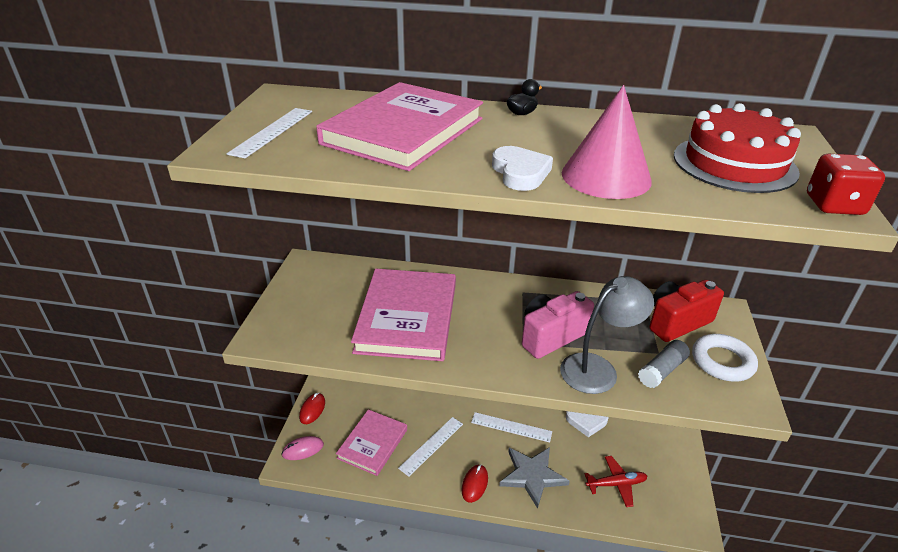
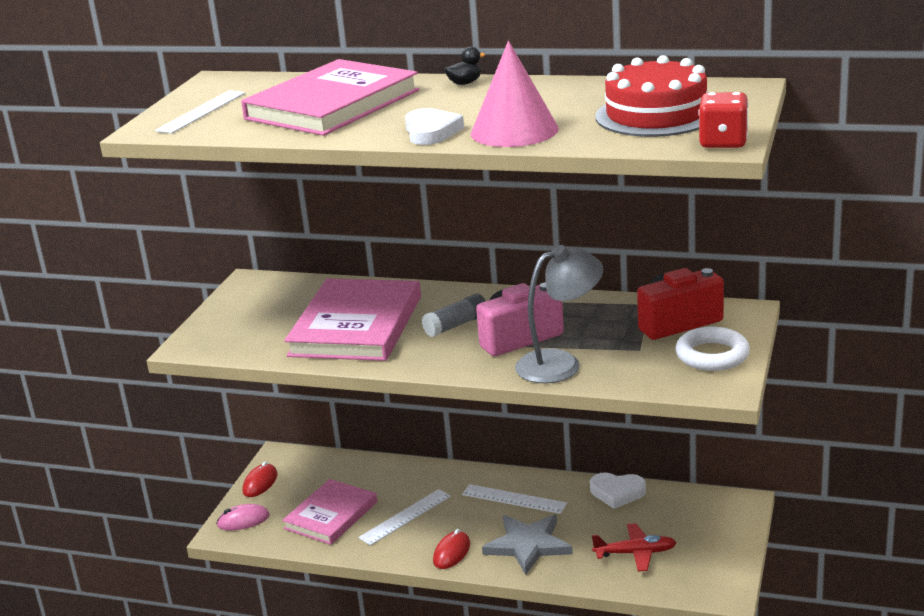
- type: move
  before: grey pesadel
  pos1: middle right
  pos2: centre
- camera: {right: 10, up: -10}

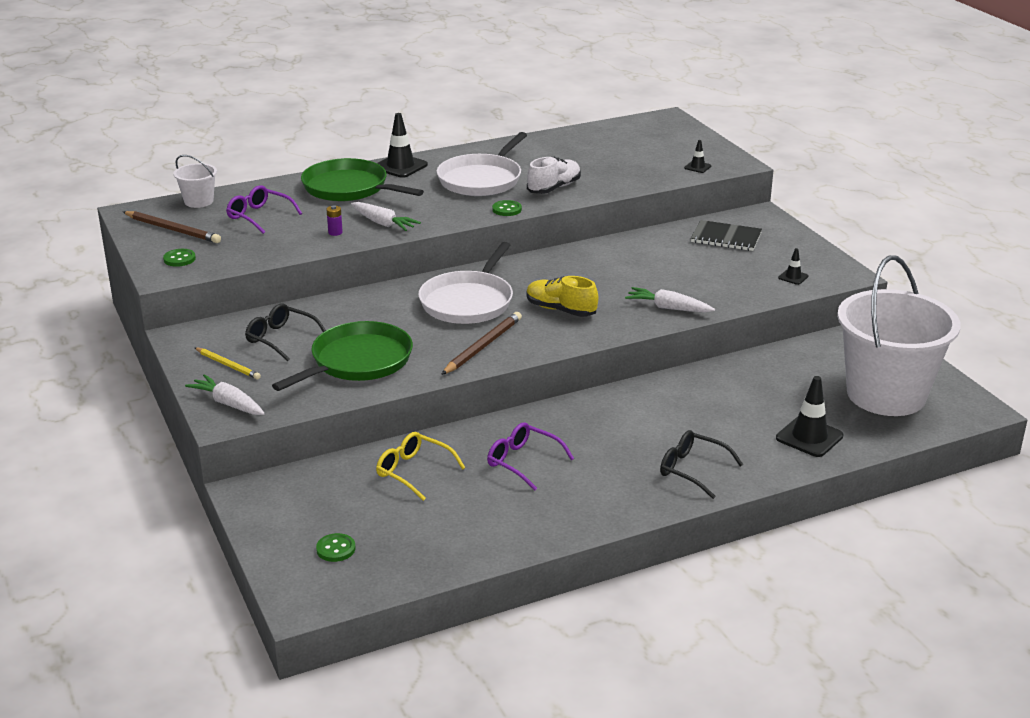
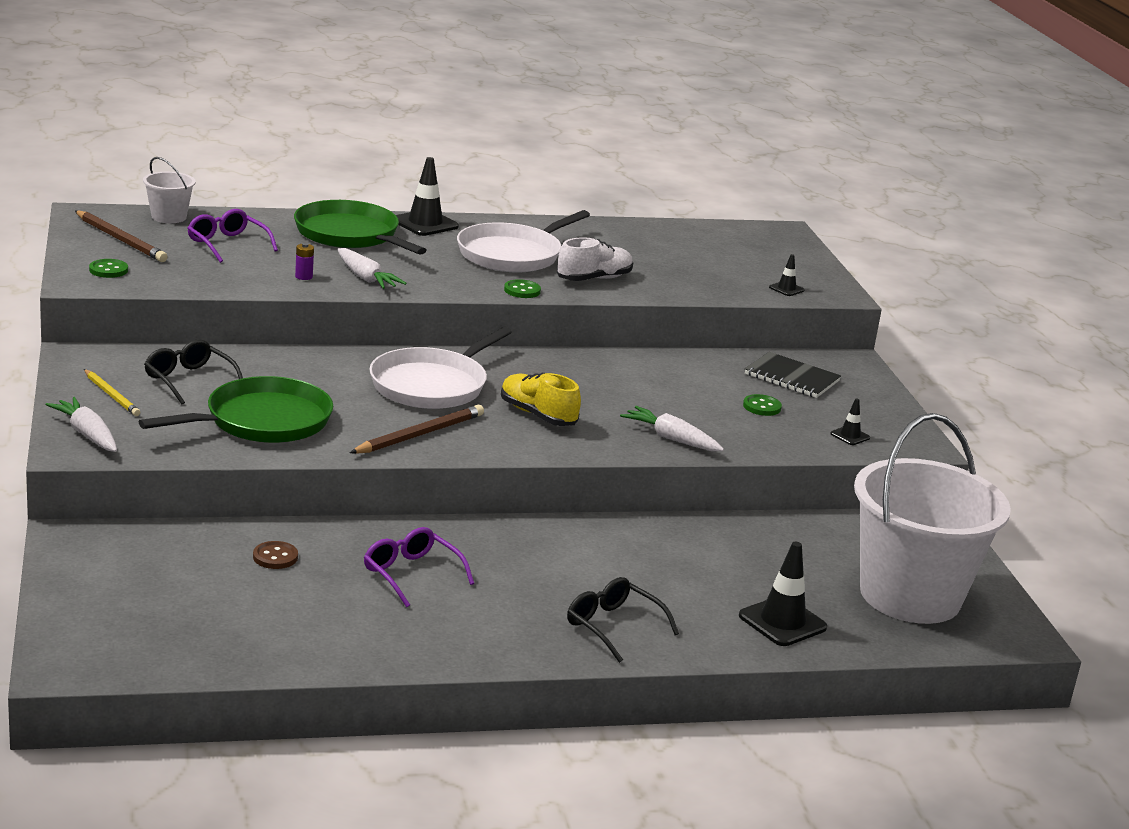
- type: move
  before: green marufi (2nd from left in the first image)
  after: green marufi (3rd from left)
  pos1: bottom left
  pos2: middle right
- type: replace
  before: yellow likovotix
  after: brown marufi
  pos1: centre
  pos2: bottom left
- camera: {right: 10, up: -5}

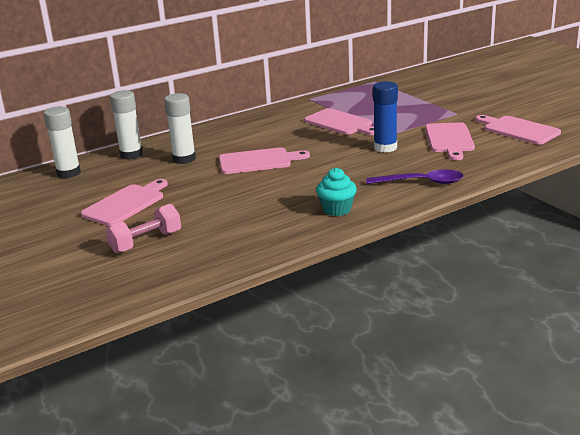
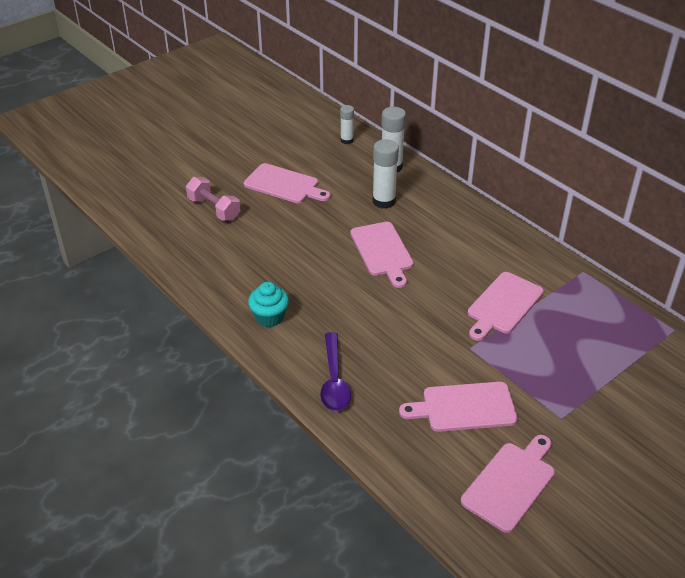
- type: delete
  before: blue pesadel
  pos1: top centre
- type: resize
  before: white pesadel (1st from left)
  pos1: top left
  pos2: top centre
  scale: 0.61
- camera: {right: 80, up: 15}

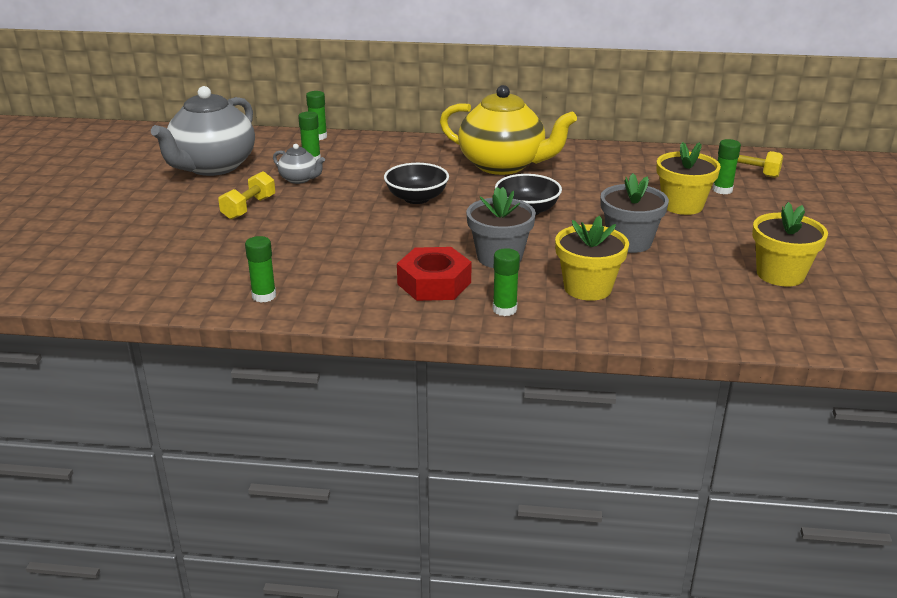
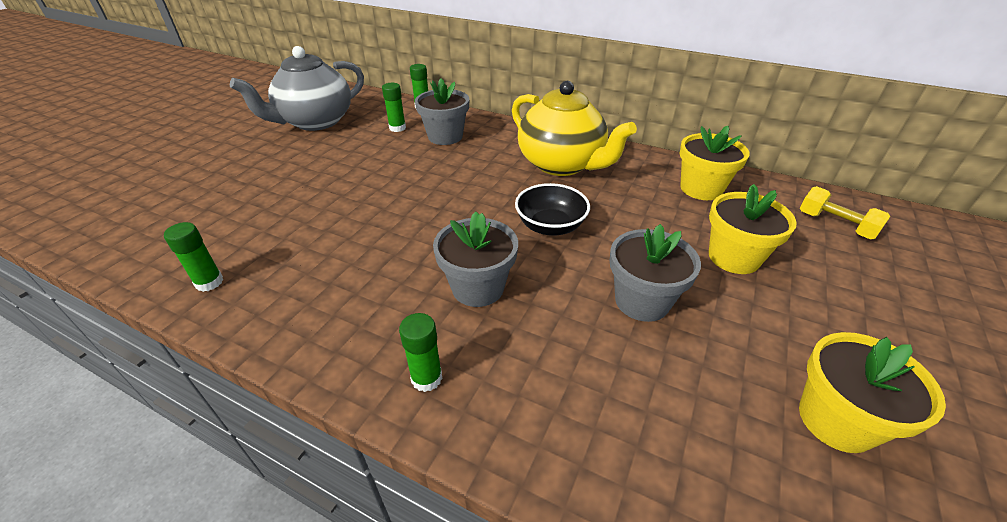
- type: delete
  before: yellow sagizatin (1st from left)
  pos1: top left
- type: delete
  before: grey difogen (2nd from left)
  pos1: top centre
- type: delete
  before: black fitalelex (1st from left)
  pos1: top centre
- type: delete
  before: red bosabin
  pos1: centre
- type: delete
  before: green pesadel (5th from left)
  pos1: top right
- type: insert
  after: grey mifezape (1st from left)
  pos2: top centre
- type: move
  before: yellow mifezape (1st from left)
  pos1: centre
  pos2: top right
- camera: {right: 20, up: 10}

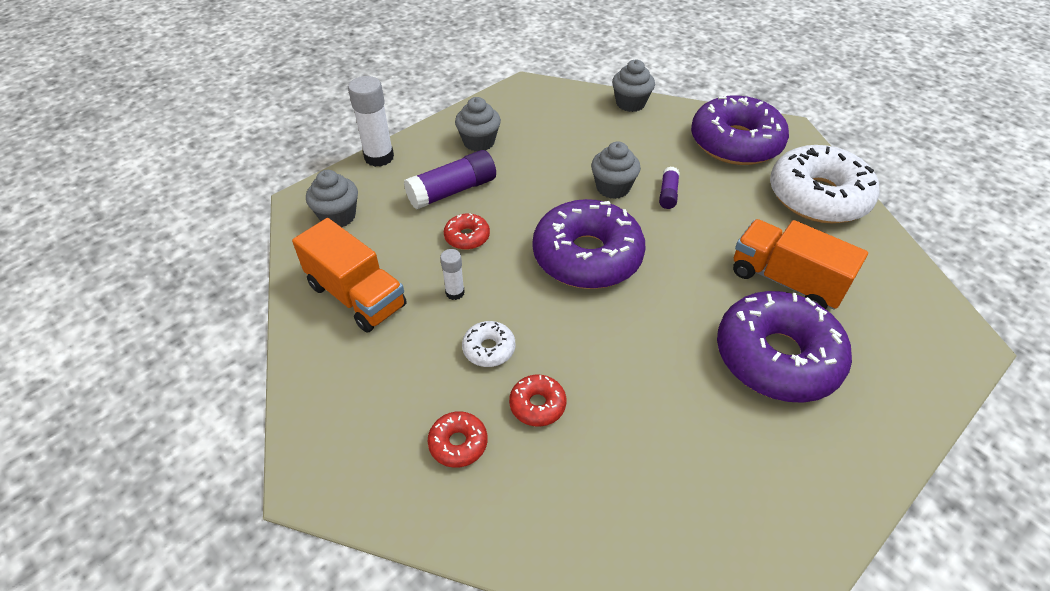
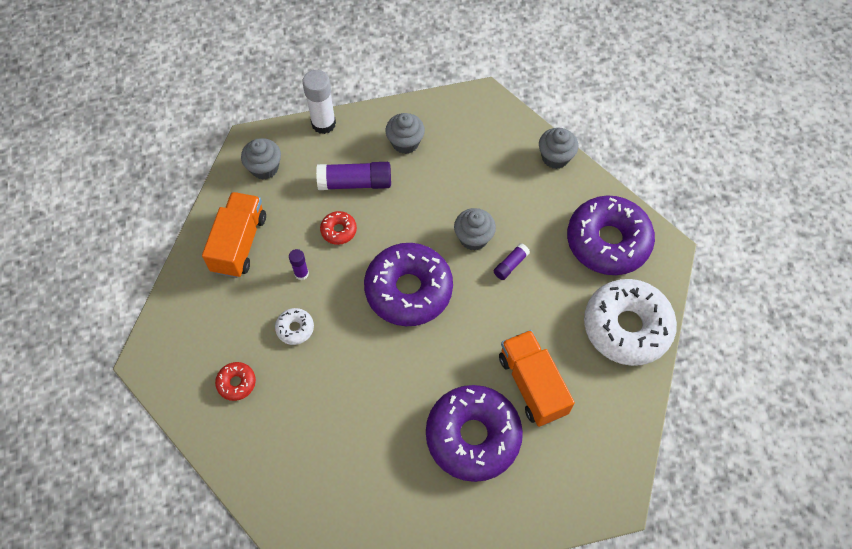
- type: delete
  before: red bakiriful (3rd from left)
  pos1: bottom centre
- type: recolor
  before: white pesadel (2nd from left)
  after: purple pesadel (1st from left)
  pos1: centre
  pos2: centre
- type: rotate
  before: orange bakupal (1st from left)
  pos1: middle left
  pos2: middle left
  turn: -150
- camera: {right: 30, up: 15}

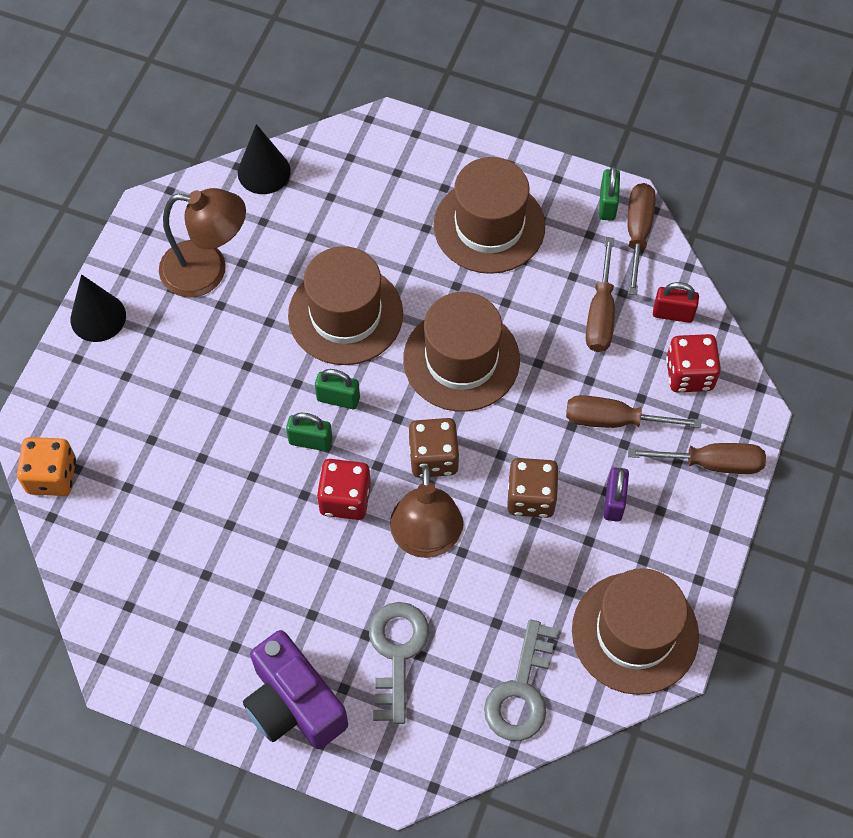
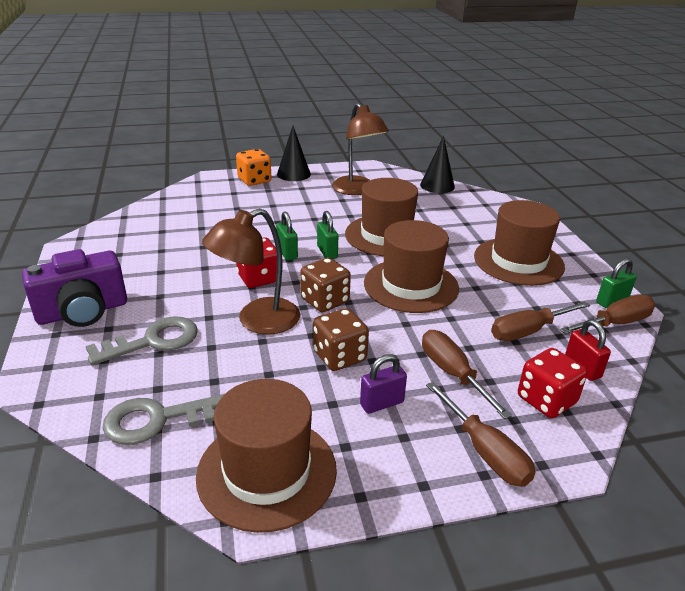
- type: move
  before: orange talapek
  pos1: middle left
  pos2: top centre
- type: rotate
  before: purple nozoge
  pos1: bottom centre
  pos2: middle left
  turn: -135
- camera: {right: 55, up: -30}

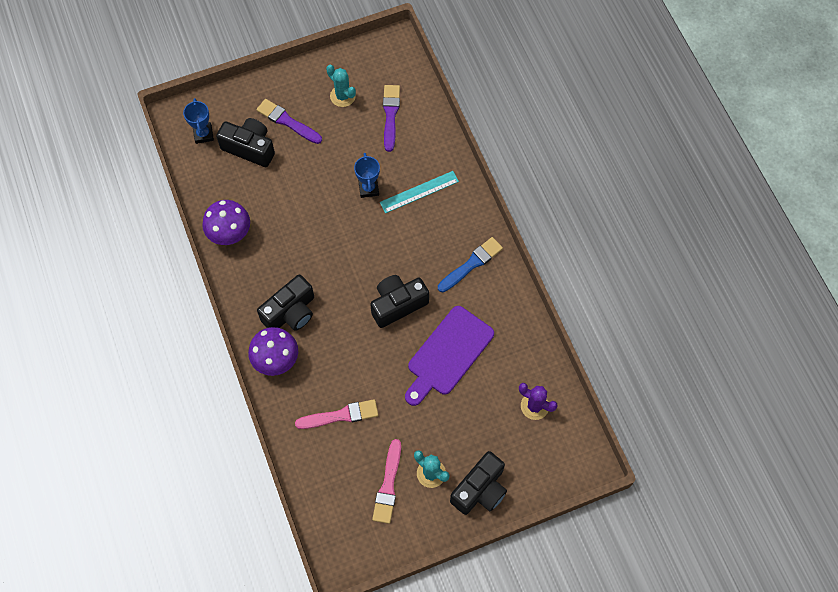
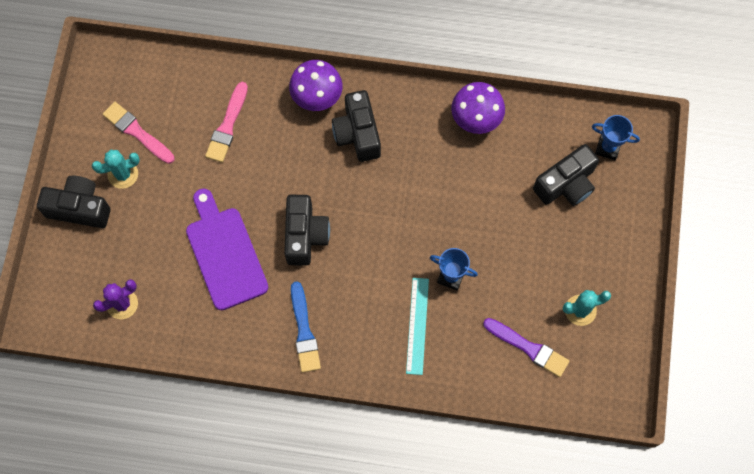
- type: delete
  before: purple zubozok (1st from left)
  pos1: top centre
- type: rotate
  before: black nozoge (4th from left in the first image)
  pos1: bottom centre
  pos2: middle left
  turn: 120
- camera: {right: 120, up: 5}

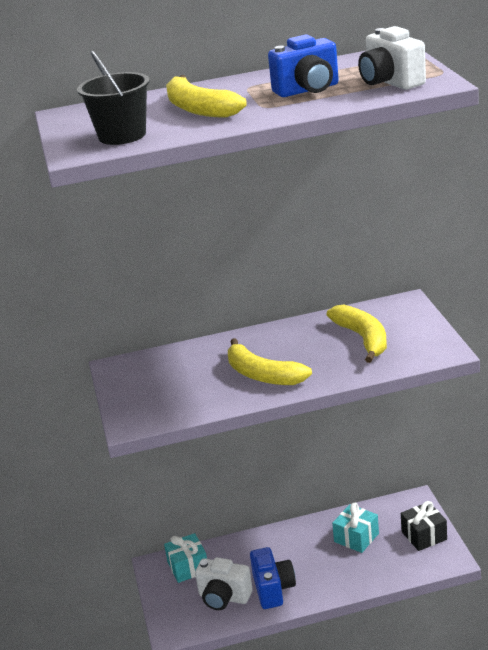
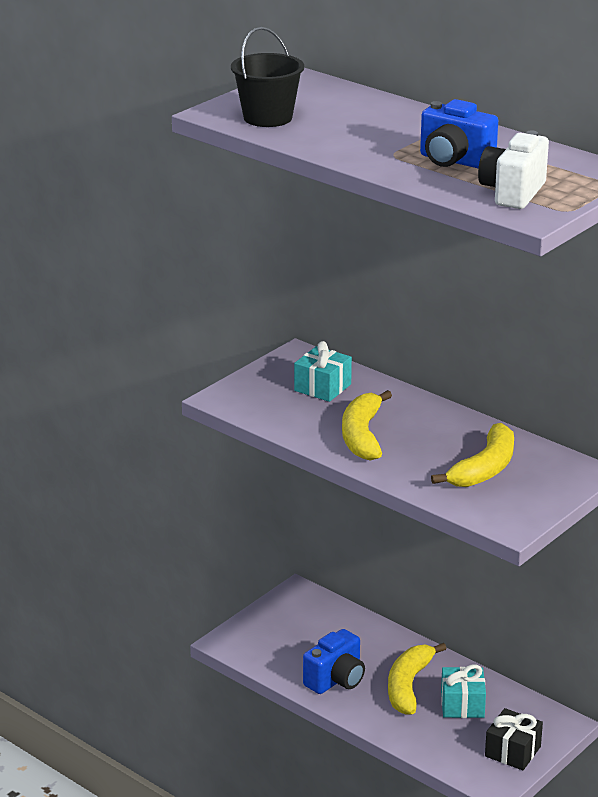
- type: delete
  before: white nozoge (1st from left)
  pos1: bottom centre
- type: move
  before: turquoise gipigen (1st from left)
  pos1: bottom centre
  pos2: centre
- type: move
  before: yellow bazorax (1st from left in the first image)
  after: yellow bazorax (2nd from left)
  pos1: top centre
  pos2: bottom right
- camera: {right: 50, up: 0}

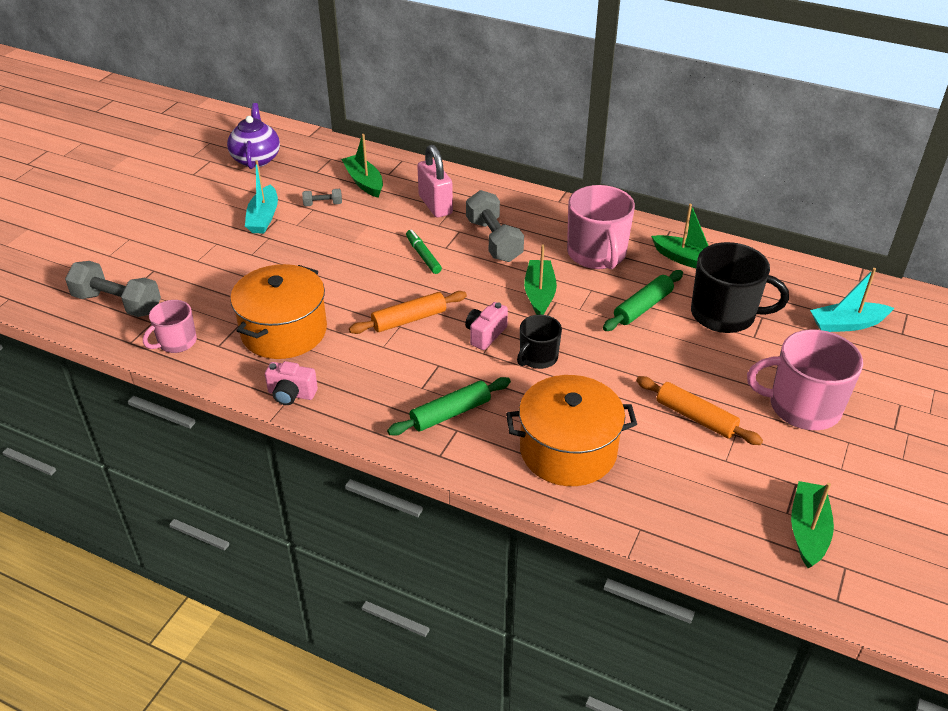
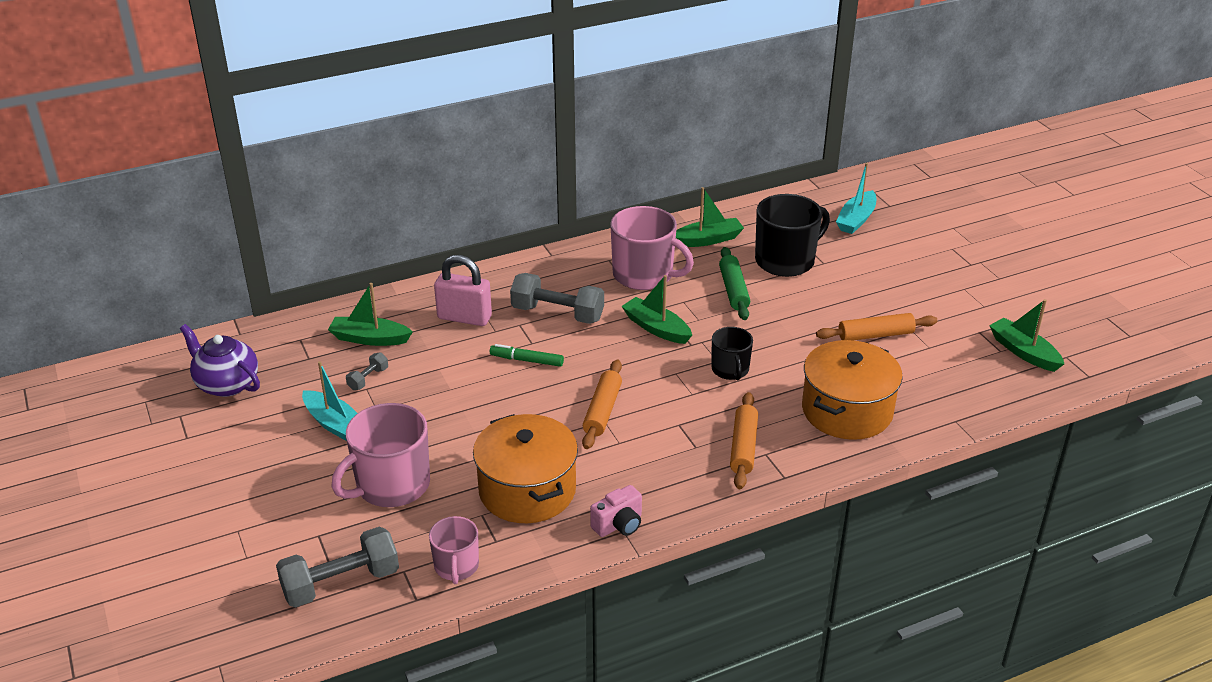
- type: delete
  before: pink nozoge (2nd from left)
  pos1: centre
- type: move
  before: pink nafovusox (3rd from left in the first image)
  after: pink nafovusox (1st from left)
  pos1: middle right
  pos2: bottom left
- type: recolor
  before: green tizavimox (1st from left)
  after: orange tizavimox (2nd from left)
  pos1: centre
  pos2: centre
- camera: {right: -50, up: -5}

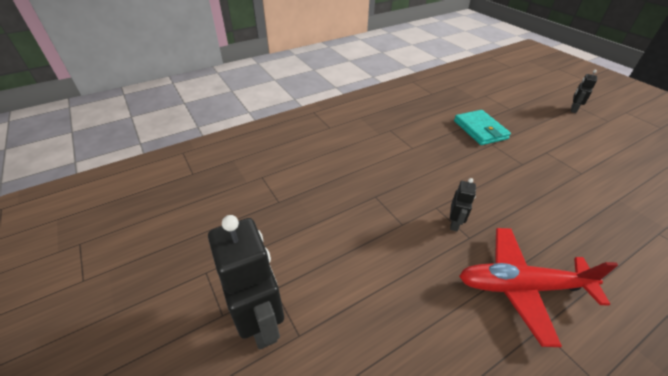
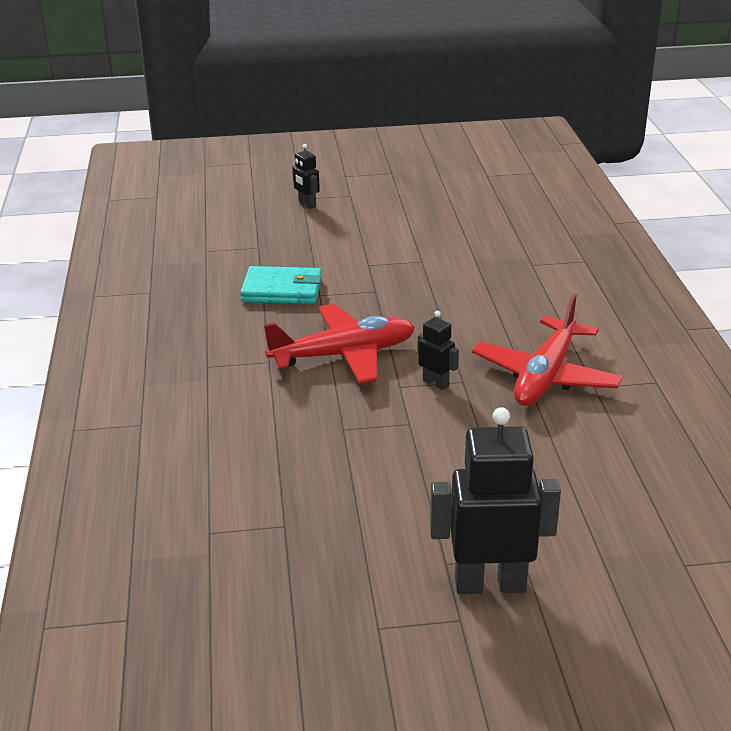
- type: insert
  after: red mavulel (1st from left)
  pos2: centre
- camera: {right: -65, up: -10}

